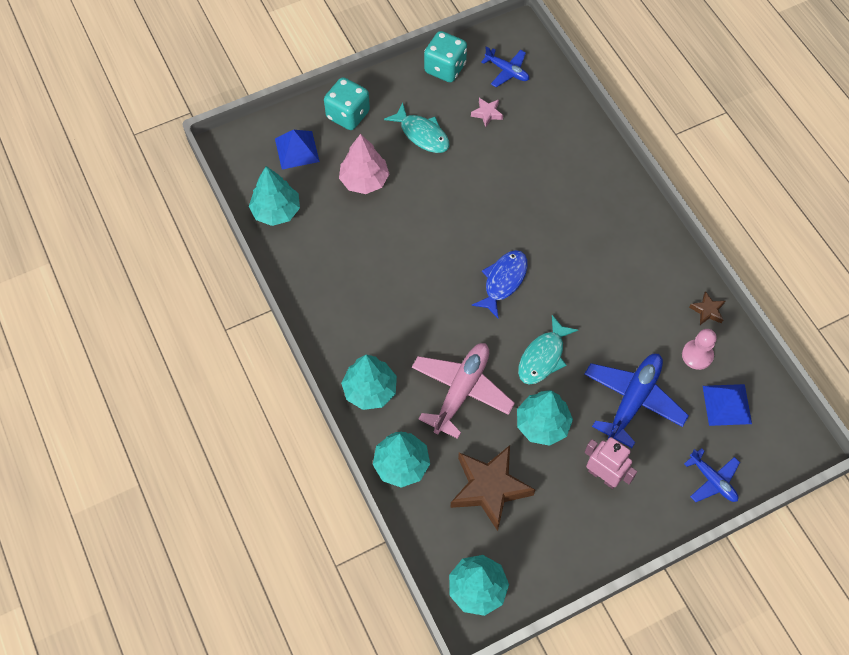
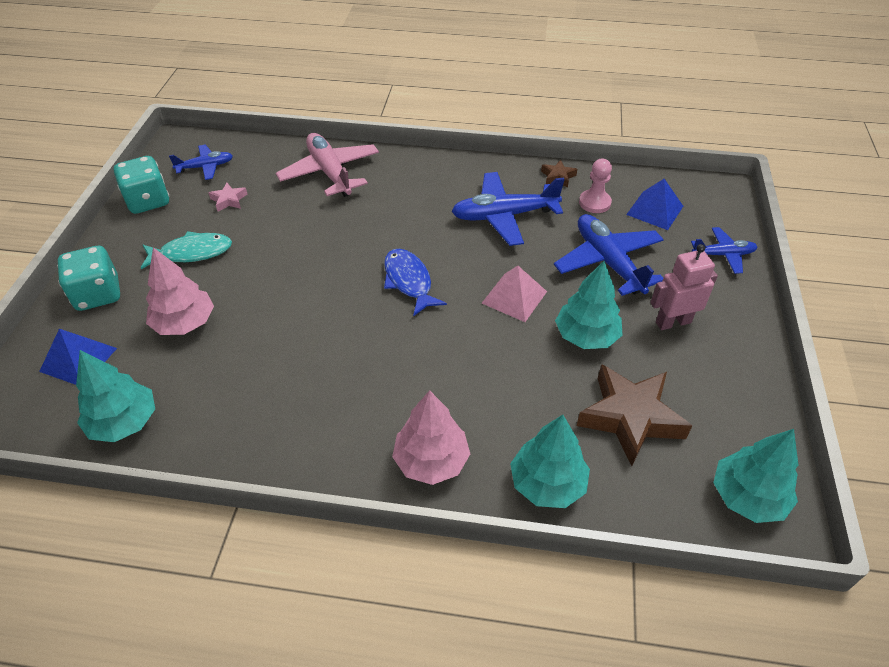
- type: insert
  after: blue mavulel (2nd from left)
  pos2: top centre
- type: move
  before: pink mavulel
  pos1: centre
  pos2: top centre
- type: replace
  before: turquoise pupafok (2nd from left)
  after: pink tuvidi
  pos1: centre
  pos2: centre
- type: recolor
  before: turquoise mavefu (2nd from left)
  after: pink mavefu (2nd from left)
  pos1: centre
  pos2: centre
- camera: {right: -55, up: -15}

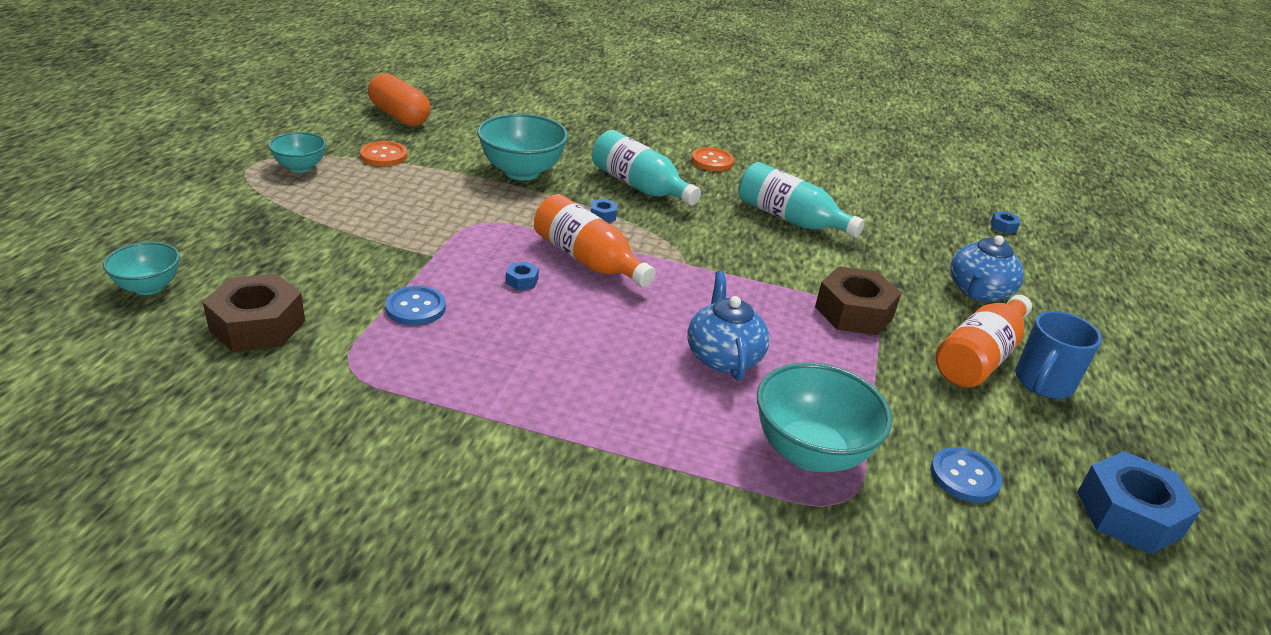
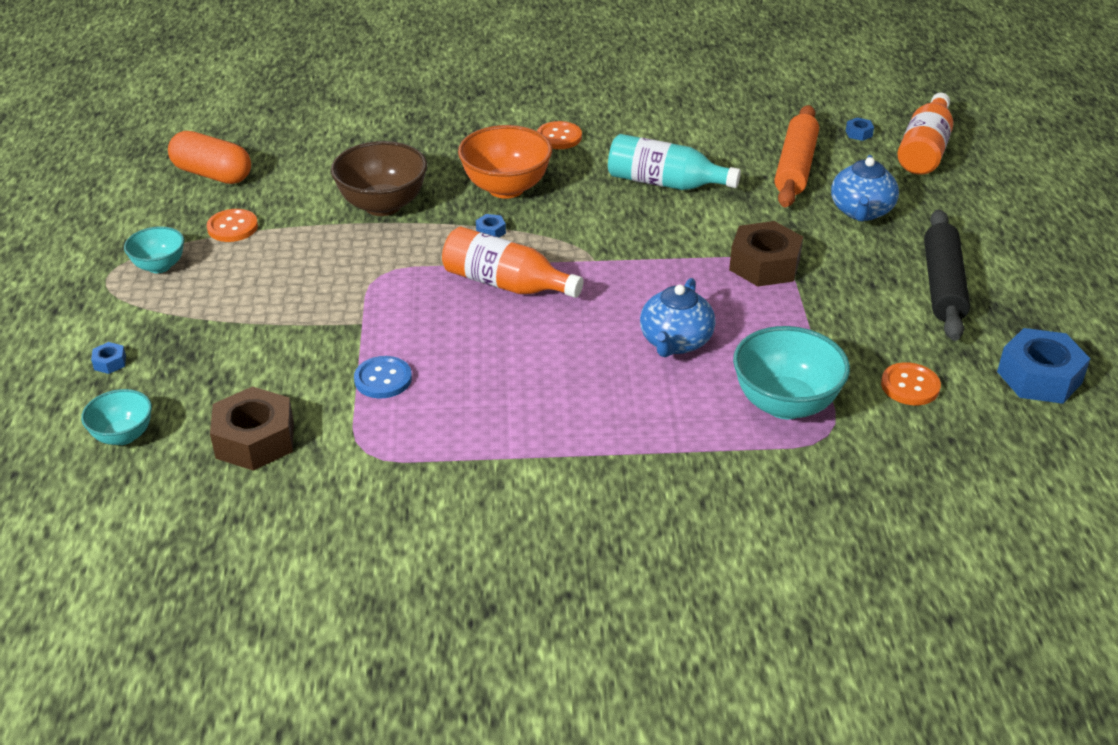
- type: insert
  after: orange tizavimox
  pos2: top right
- type: move
  before: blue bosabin (1st from left)
  pos1: centre
  pos2: middle left
- type: move
  before: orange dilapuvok (2nd from left)
  pos1: middle right
  pos2: top right
- type: replace
  before: turquoise dilapuvok (1st from left)
  after: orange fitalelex
  pos1: top centre
  pos2: top centre
- type: replace
  before: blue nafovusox
  after: black tizavimox
  pos1: middle right
  pos2: middle right
- type: recolor
  before: turquoise fitalelex (3rd from left)
  after: brown fitalelex
  pos1: top centre
  pos2: top centre
- type: recolor
  before: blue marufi (2nd from left)
  after: orange marufi (3rd from left)
  pos1: bottom right
  pos2: middle right
- type: rotate
  before: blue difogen (1st from left)
  pos1: centre
  pos2: centre
  turn: -135
- camera: {right: -15, up: 5}

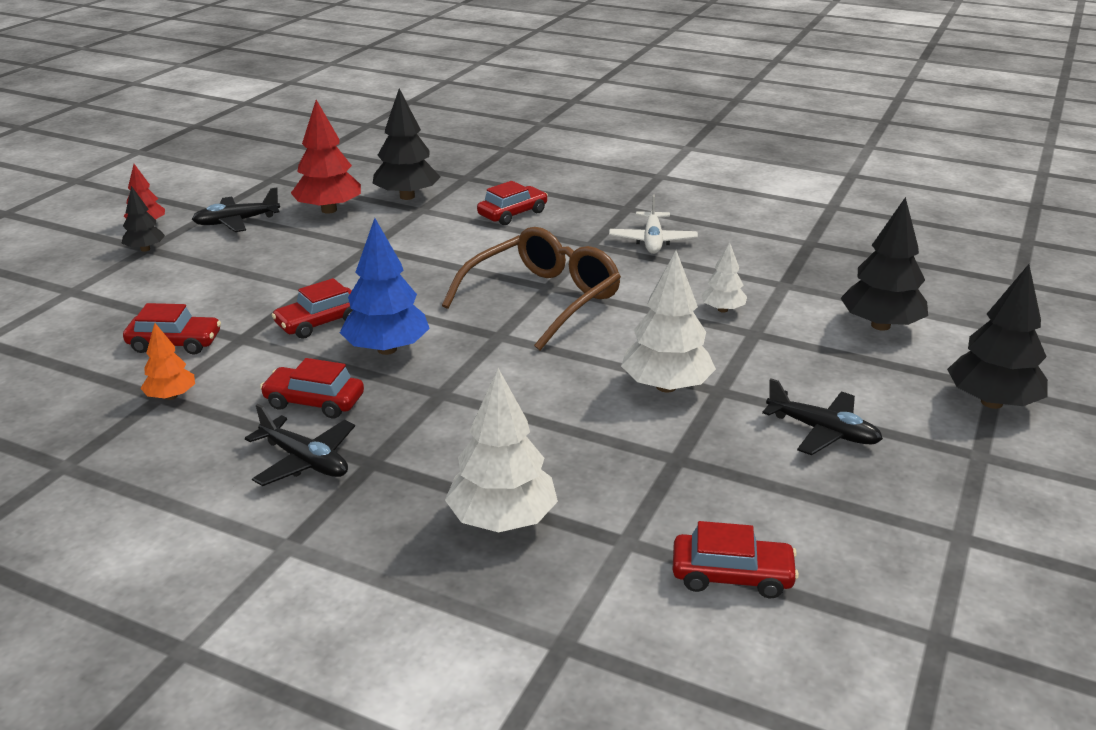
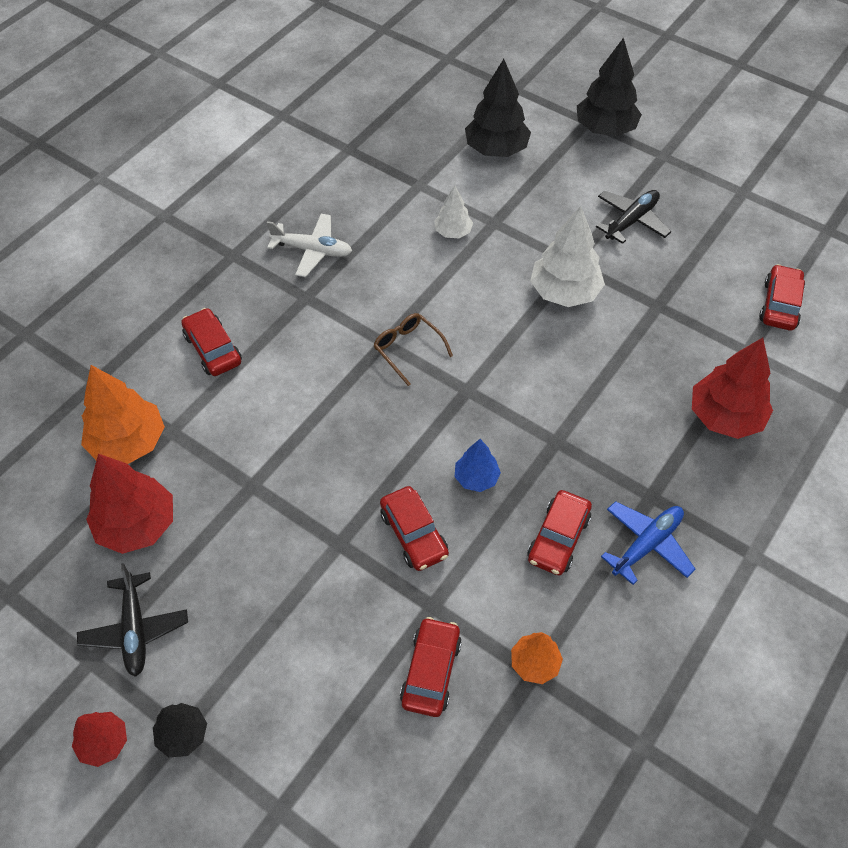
- type: recolor
  before: black mavulel (2nd from left)
  after: blue mavulel
  pos1: middle left
  pos2: middle right
- type: recolor
  before: black mavefu (2nd from left)
  after: orange mavefu (1st from left)
  pos1: top centre
  pos2: middle left
- type: recolor
  before: white mavefu (1st from left)
  after: red mavefu (3rd from left)
  pos1: centre
  pos2: middle right
- type: resize
  before: blue mavefu
  pos1: centre
  pos2: centre
  scale: 0.56
- type: resize
  before: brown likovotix
  pos1: centre
  pos2: centre
  scale: 0.48
- camera: {right: -80, up: 25}

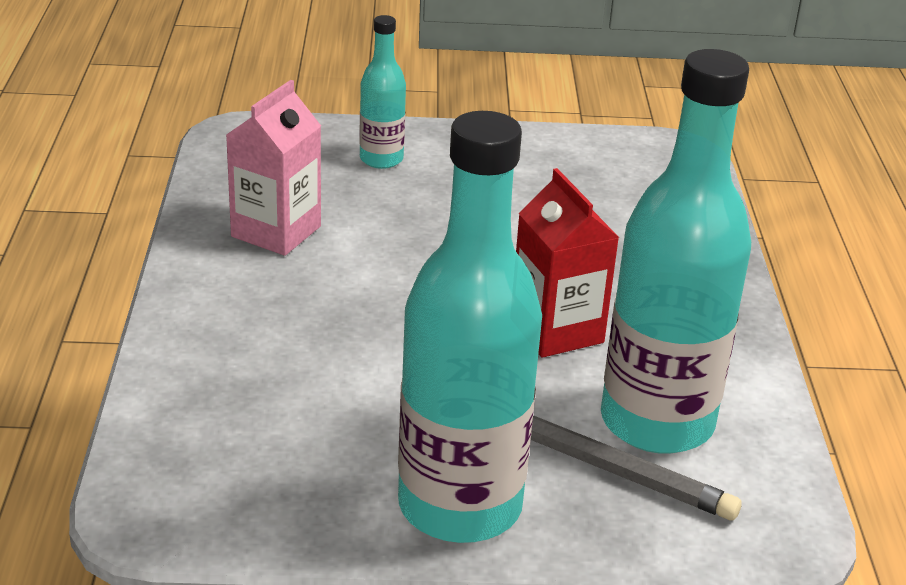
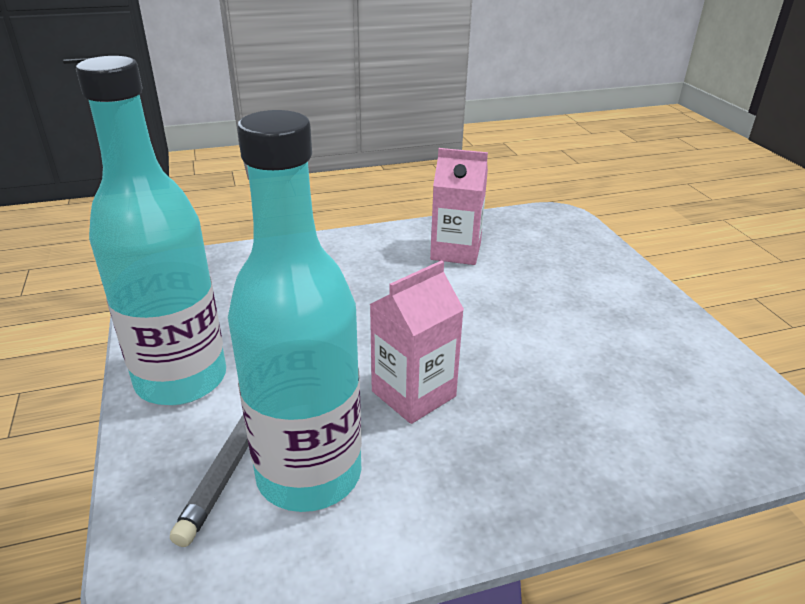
- type: delete
  before: turquoise dilapuvok (1st from left)
  pos1: top centre
- type: recolor
  before: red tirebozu
  after: pink tirebozu (1st from left)
  pos1: centre
  pos2: centre
- camera: {right: 75, up: 0}

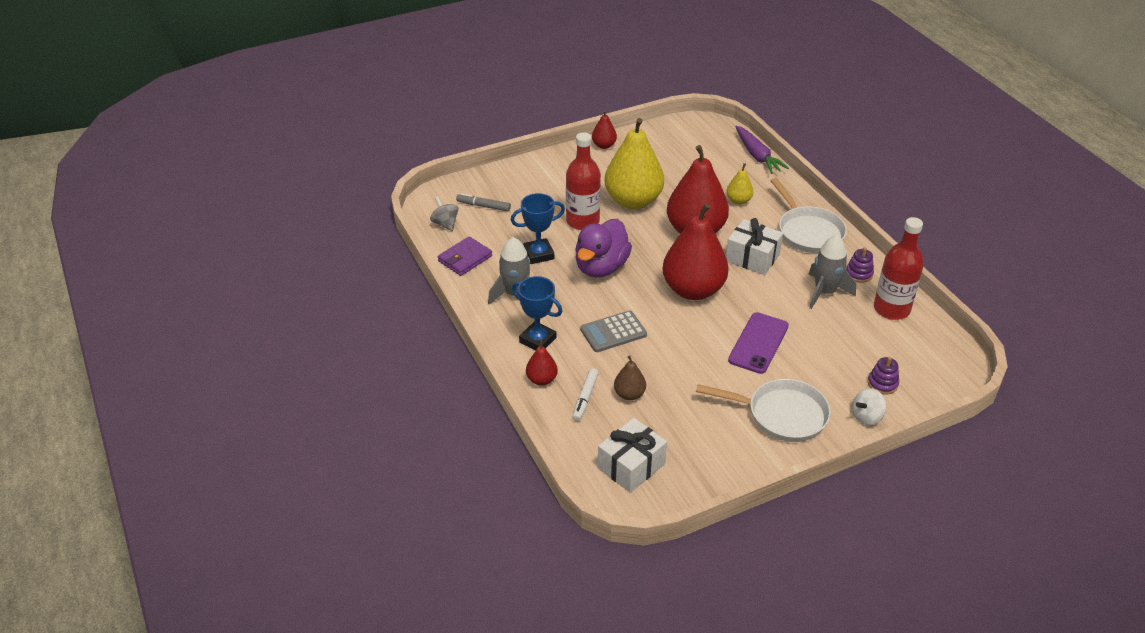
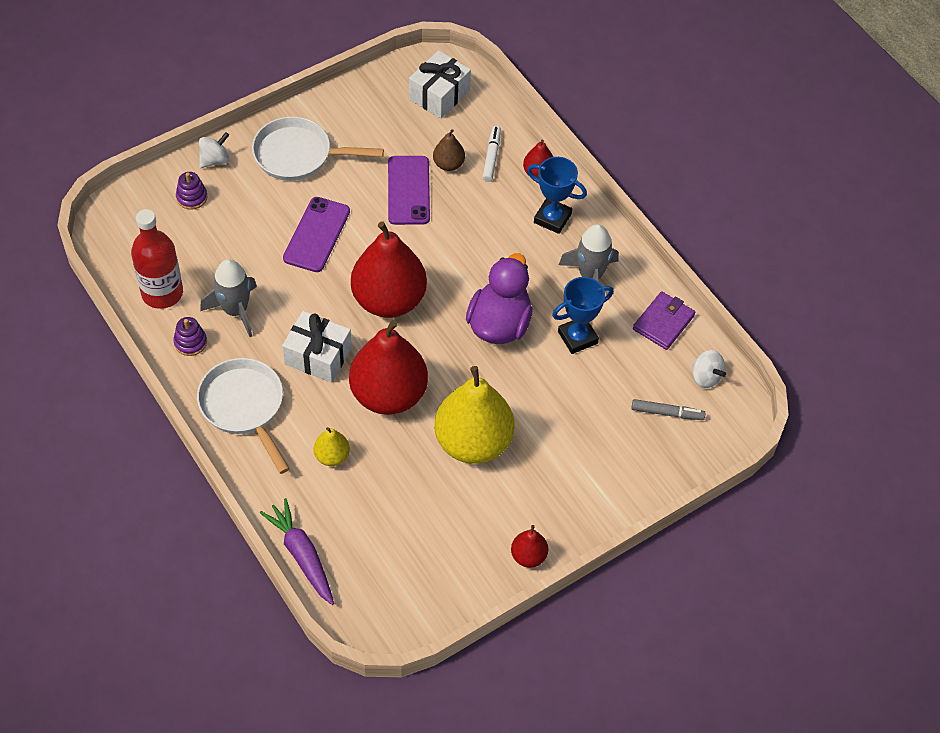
- type: delete
  before: red dilapuvok (1st from left)
  pos1: top centre
- type: delete
  before: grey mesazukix
  pos1: centre
- type: insert
  after: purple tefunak (2nd from left)
  pos2: top centre
- type: recolor
  before: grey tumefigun
  after: white tumefigun (2nd from left)
  pos1: centre
  pos2: middle right
- camera: {right: 170, up: 15}

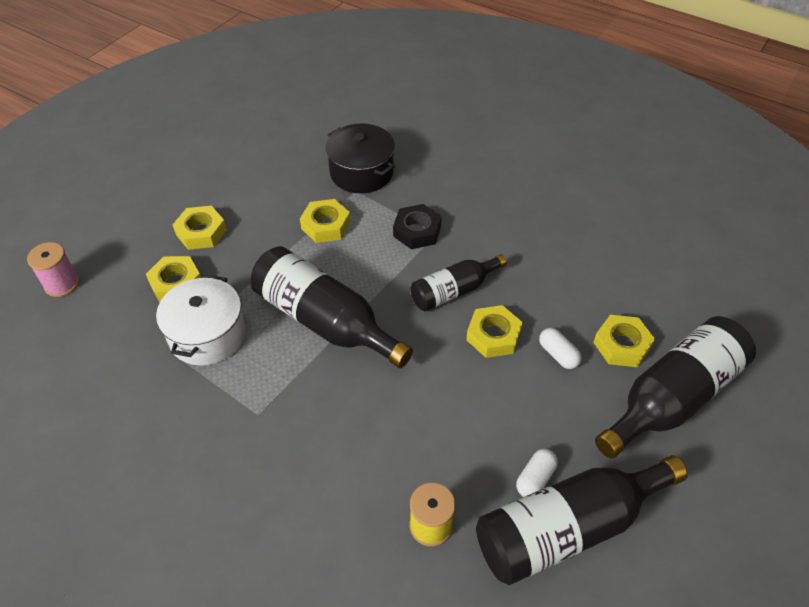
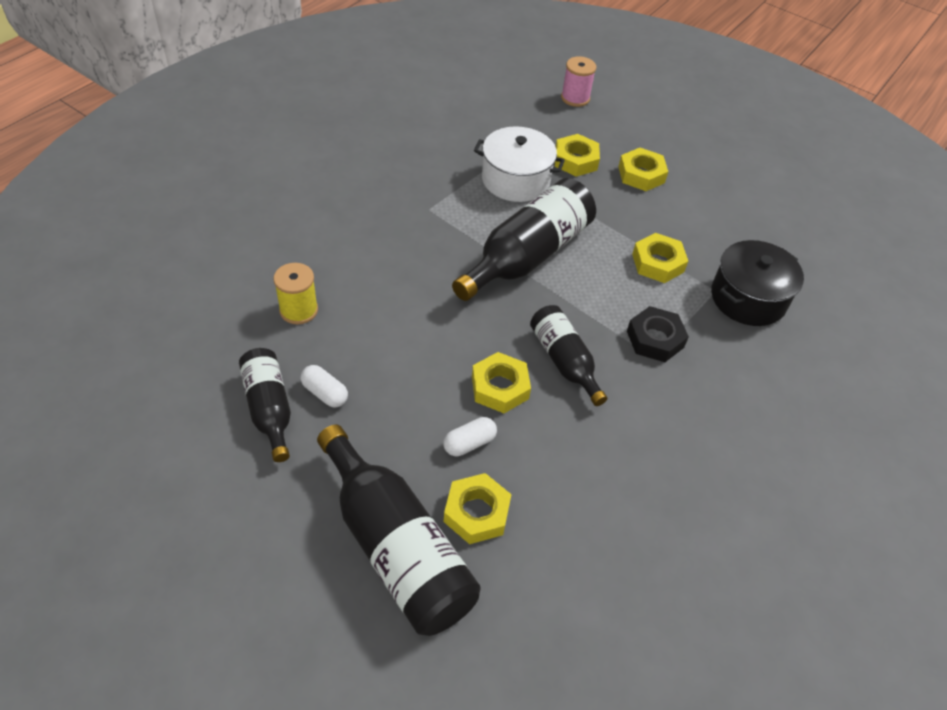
- type: resize
  before: black dilapuvok (3rd from left in the first image)
  pos1: bottom right
  pos2: middle left
  scale: 0.59
- camera: {right: 90, up: 0}

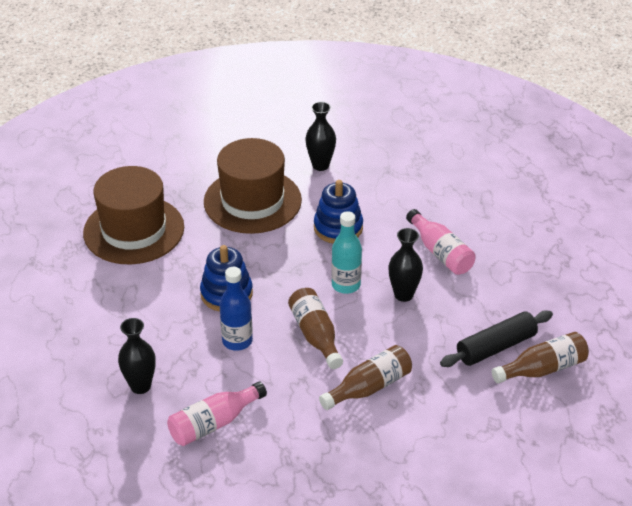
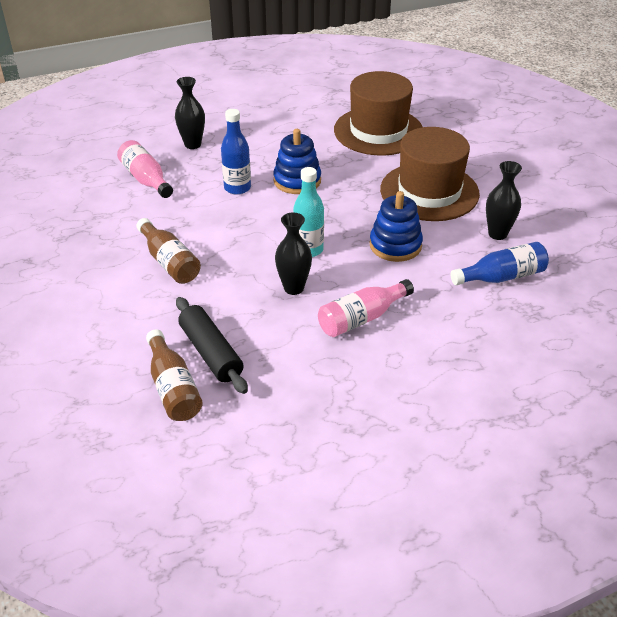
- type: delete
  before: brown dilapuvok (1st from left)
  pos1: centre
- type: insert
  after: blue dilapuvok (2nd from left)
  pos2: middle right
- camera: {right: 90, up: 0}

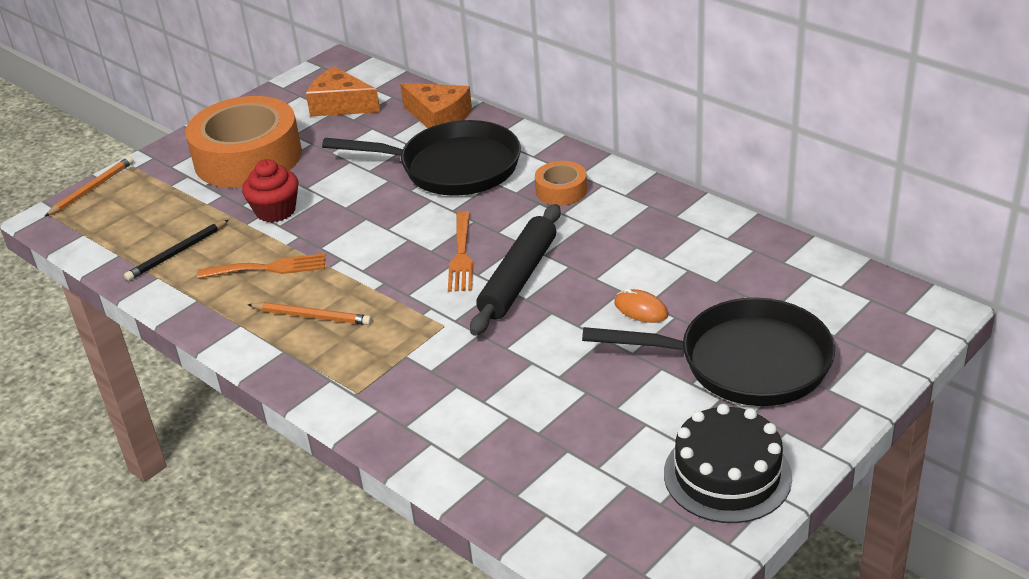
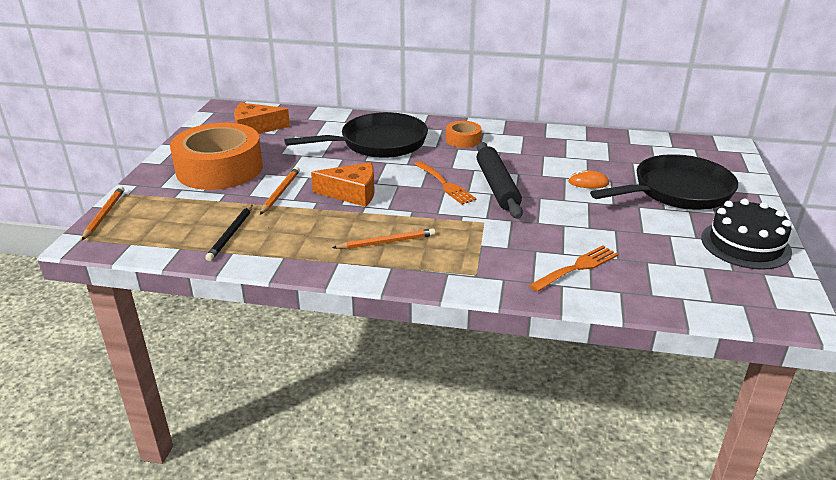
- type: move
  before: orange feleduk (1st from left in the first image)
  after: orange feleduk (2nd from left)
  pos1: middle left
  pos2: middle right
- type: move
  before: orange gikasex (2nd from left)
  pos1: top centre
  pos2: centre
- type: replace
  before: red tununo
  after: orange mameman (2nd from left)
  pos1: top left
  pos2: centre
- camera: {right: -35, up: -5}

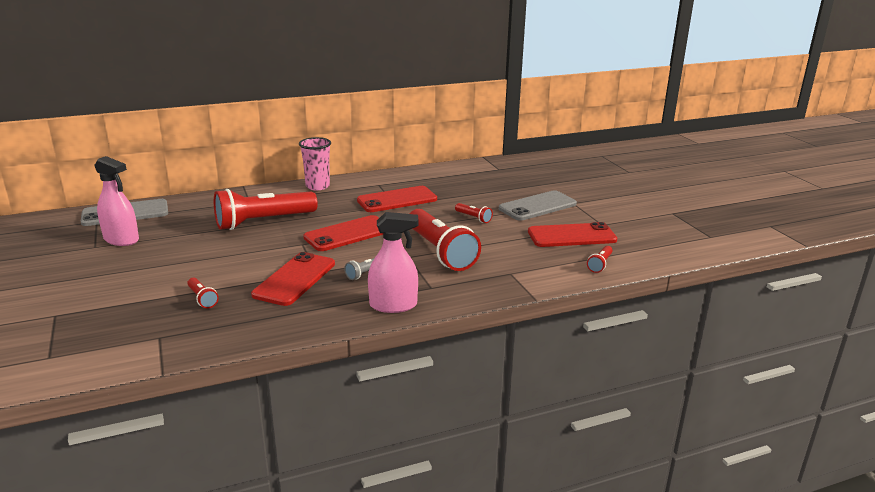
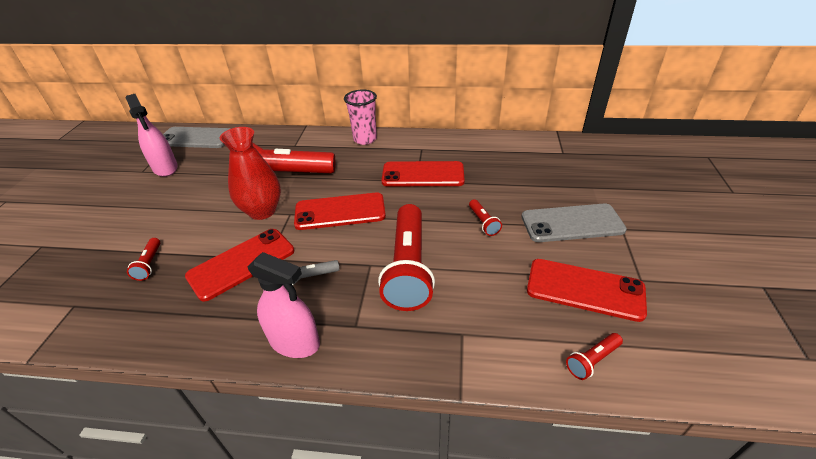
- type: insert
  after: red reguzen
  pos2: middle left
- camera: {right: 30, up: 15}

